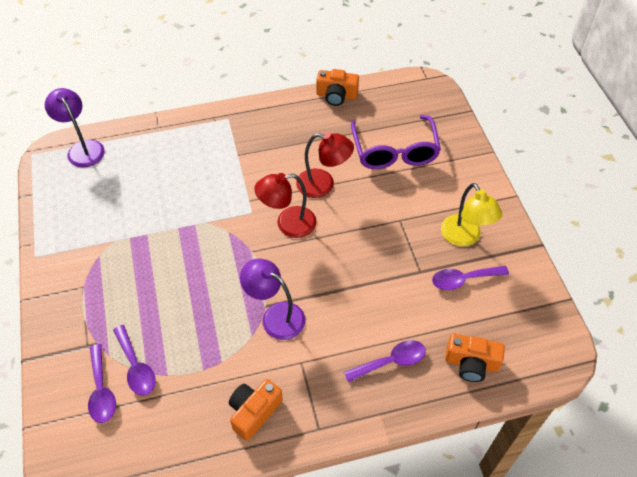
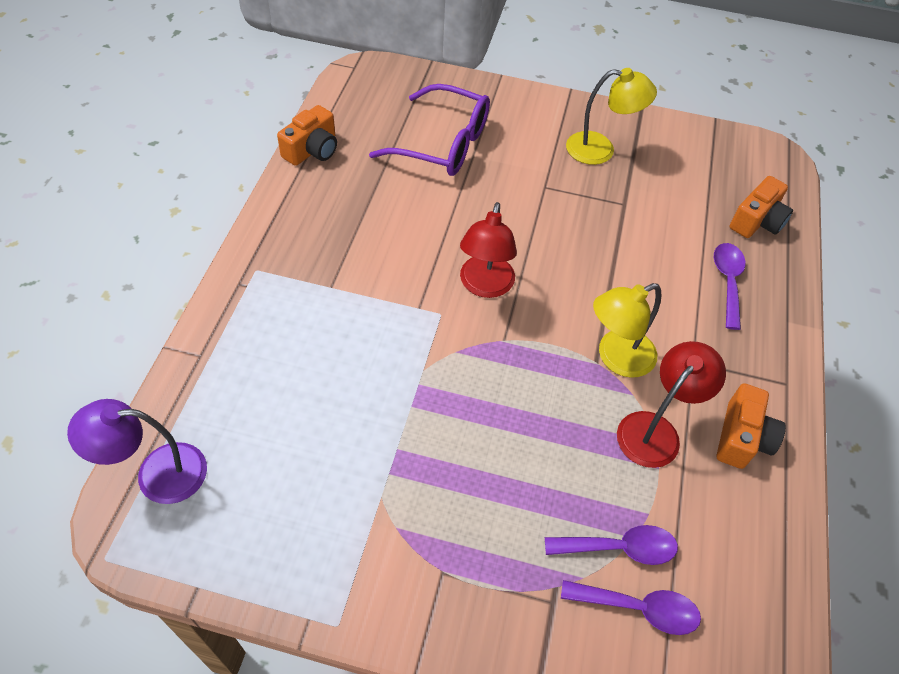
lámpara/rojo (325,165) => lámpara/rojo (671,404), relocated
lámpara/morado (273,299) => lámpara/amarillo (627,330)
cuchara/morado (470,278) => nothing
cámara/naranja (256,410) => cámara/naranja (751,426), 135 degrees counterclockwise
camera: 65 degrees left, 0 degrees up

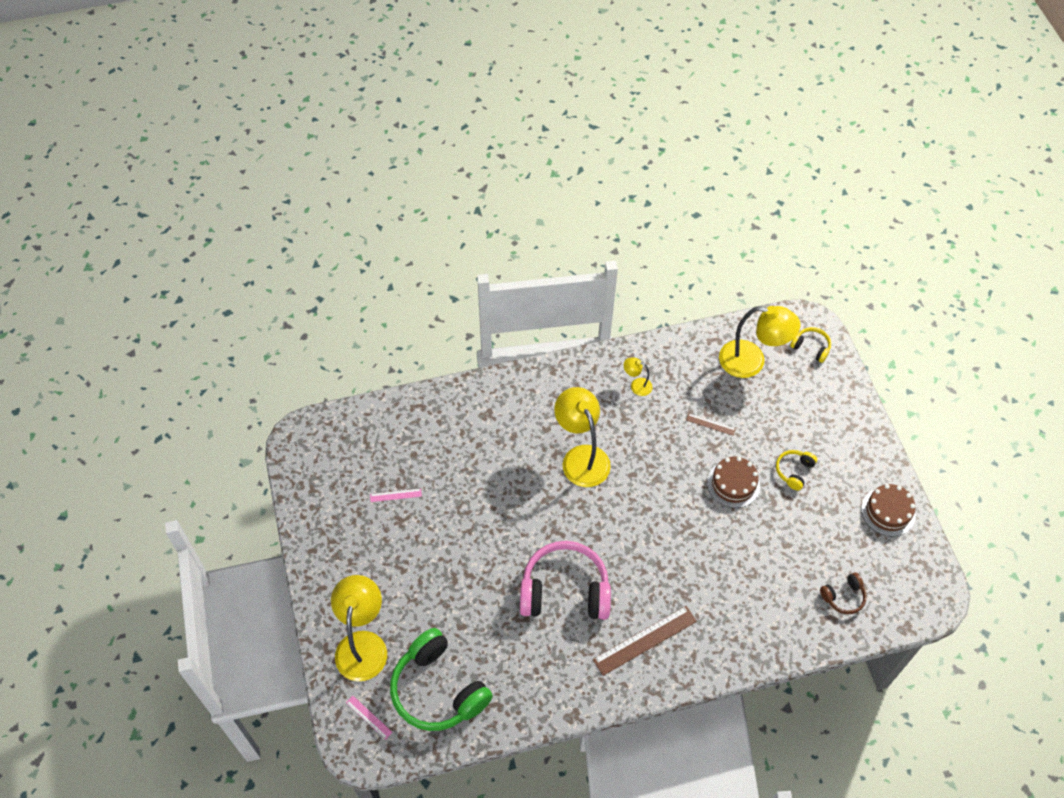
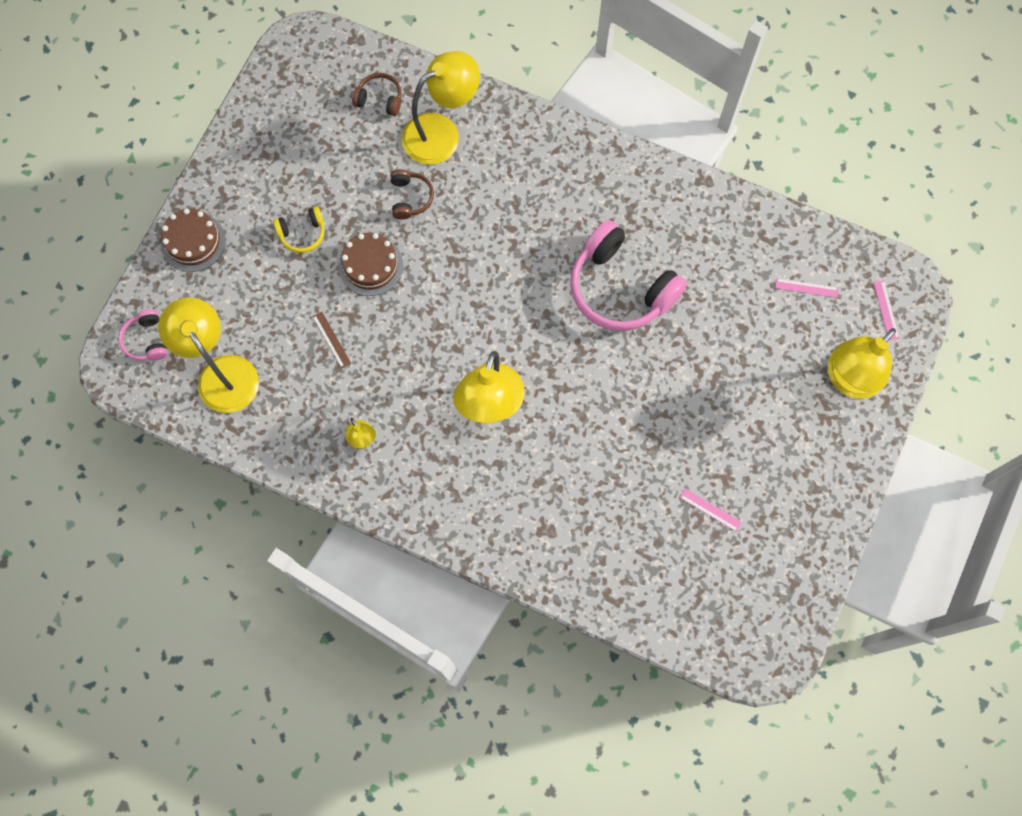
auriculares/amarillo (810,345) => auriculares/rosa (143,335)
tarta/marrón (888,510) => tarta/marrón (193,240), relocated
regla/marrón (645,641) => nothing
auriculares/verde (441,679) => regla/rosa (806,288)
nothing => lámpara/amarillo (440,108)
nothing => auriculares/marrón (412,194)
camera: 140 degrees left, 15 degrees up

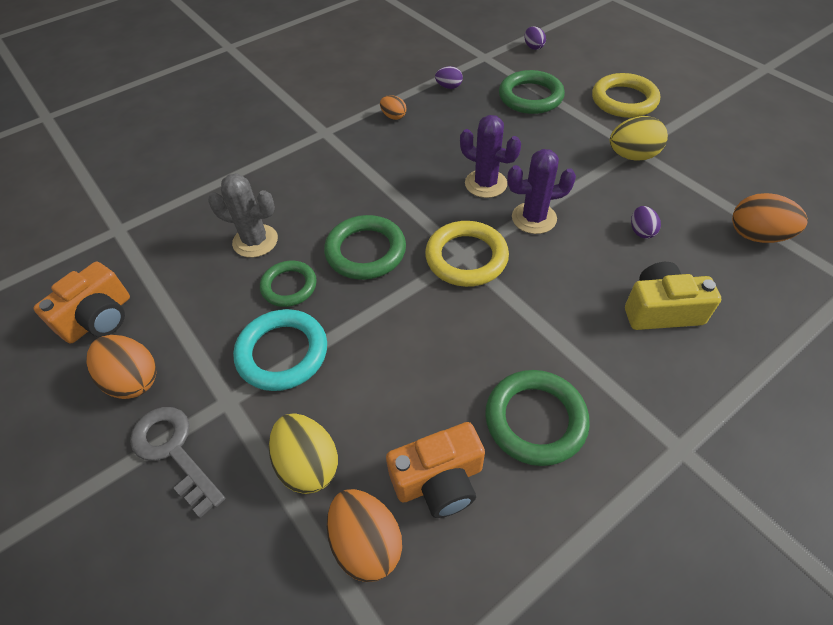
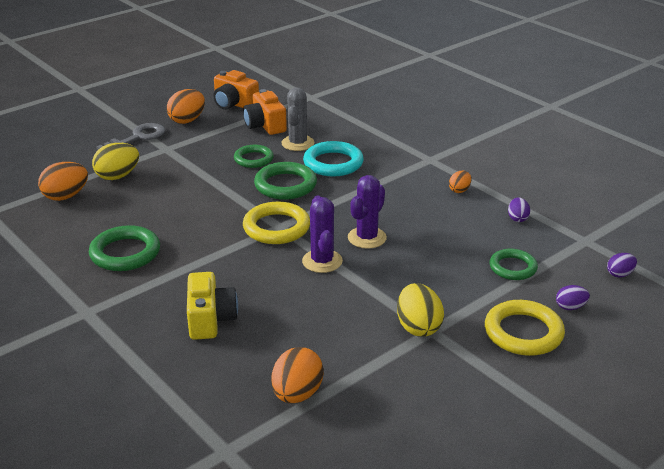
anillo/verde (532,92) => anillo/verde (513,264), x0.67
huevo/morado (646,222) => huevo/morado (573,297), relocated
anillo/turquesa (280,350) => anillo/turquesa (333,159), relocated
cámara/naranja (435,470) => cámara/naranja (265,112), relocated
camera: 85 degrees right, 20 degrees down

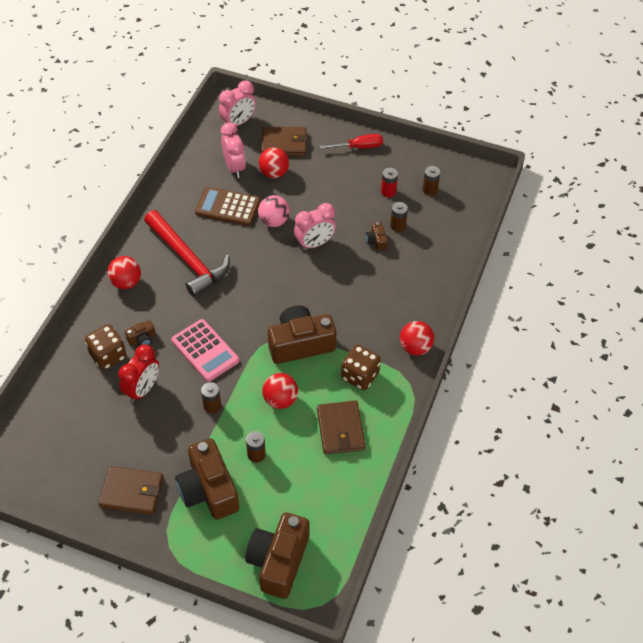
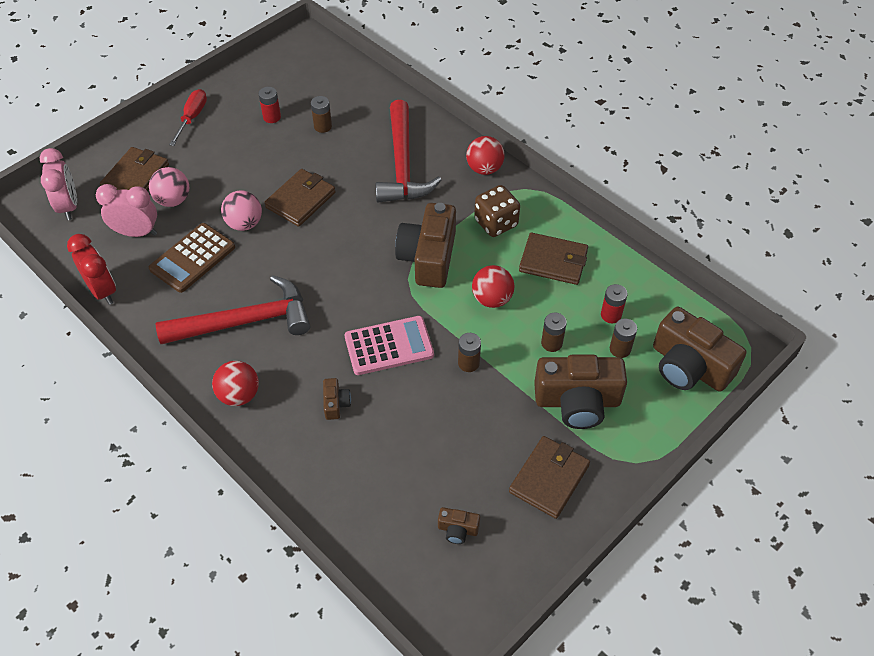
pelota/rojo (274,162) => pelota/rosa (169,187)
pila/marrón (431,181) => pila/marrón (623,338), relocated
despertador/rosa (315,226) => cartera/marrón (299,198)
cámara/marrón (377,236) => cámara/marrón (459,525), relocated
dado/marrón (106,347) => nothing
despertador/rojo (138,374) => despertador/rojo (91,269), relocated
nothing => martillo/rojo (409,151)
nothing => pila/rojo (614,303)
camera: 65 degrees left, 0 degrees up

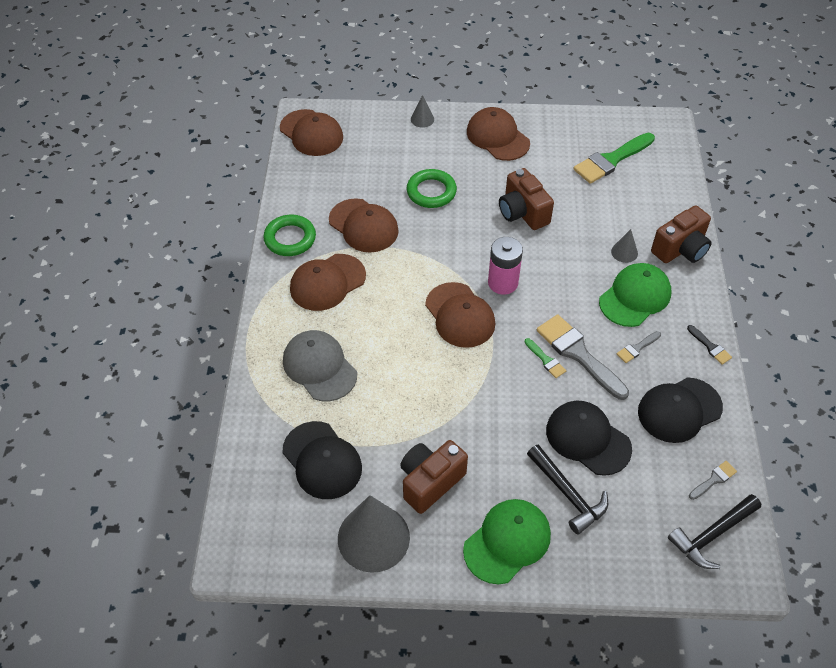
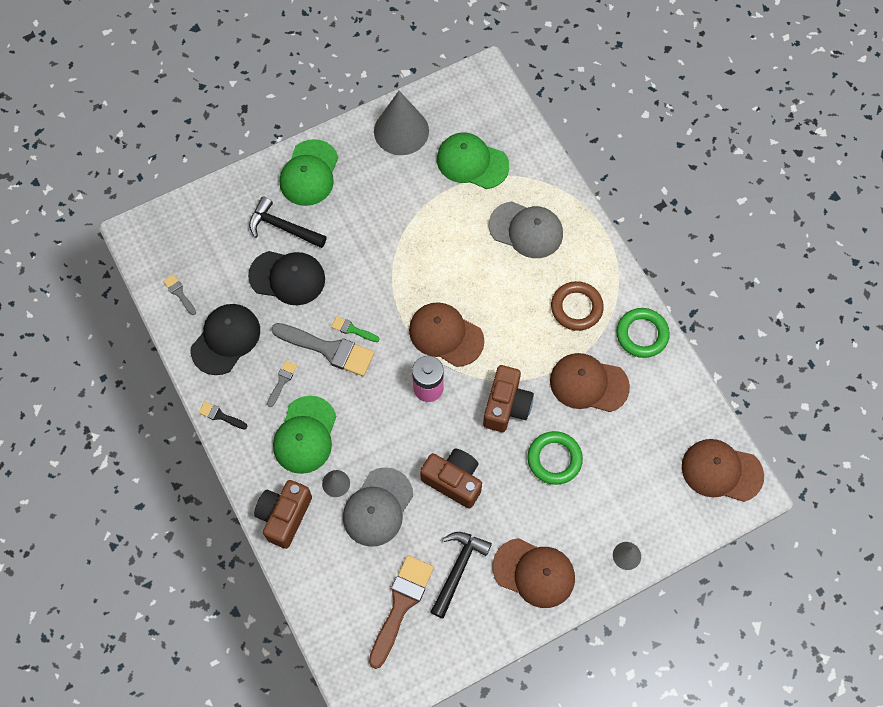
pincel/verde (614,158) => pincel/marrón (401,612)
gorra/marrón (328,282) => anillo/marrón (577,306)
gorra/negro (322,460) => gorra/verde (473,161)
cámara/marrón (434,477) => cámara/marrón (508,398), relocated
pincel/gris (713,480) => pincel/gris (179,294), 120 degrees clockwise
martillo/negro (714,531) => martillo/negro (461,575), relocated
nothing => gorra/gris (378,507)
camera: 150 degrees right, 15 degrees up

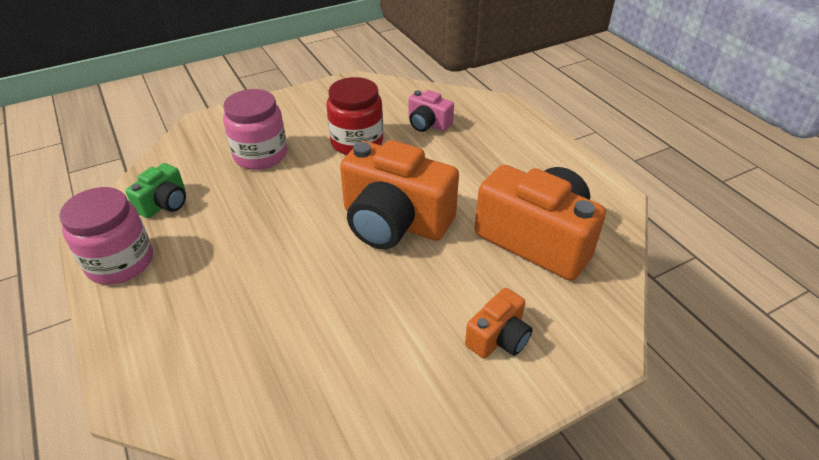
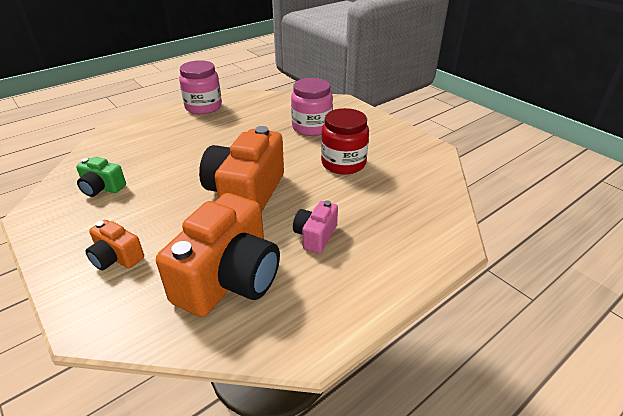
cámara/rosa (431,111) => cámara/rosa (315,226), relocated
cámara/verde (155,190) => cámara/verde (101,177), relocated
camera: 80 degrees right, 5 degrees down

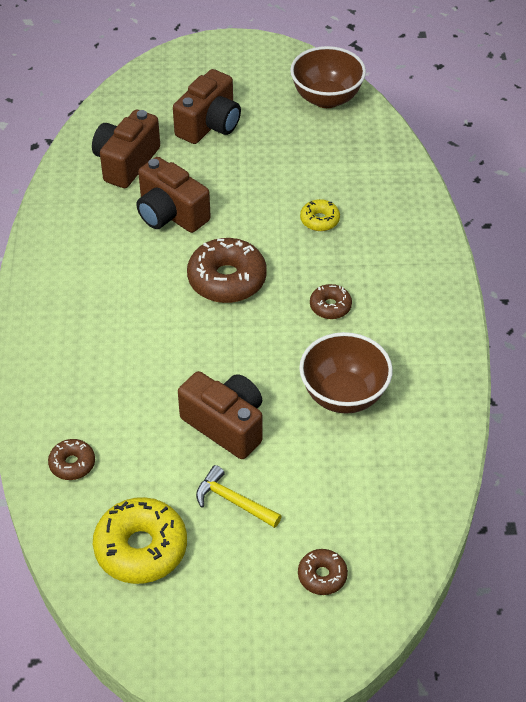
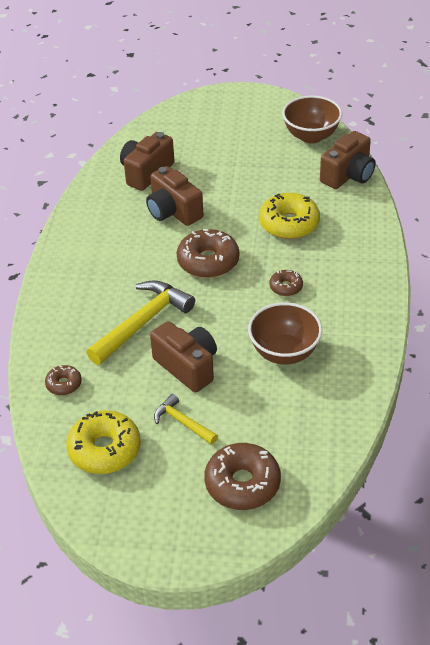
cámara/marrón (207,106) => cámara/marrón (348,160), relocated
rosquilla/amarillo (320,215) => rosquilla/amarillo (289,216), x1.91
rosquilla/marrón (323,572) => rosquilla/marrón (242,476), x1.91
nothing => martillo/amarillo (140,322)
camera: 10 degrees right, 5 degrees down

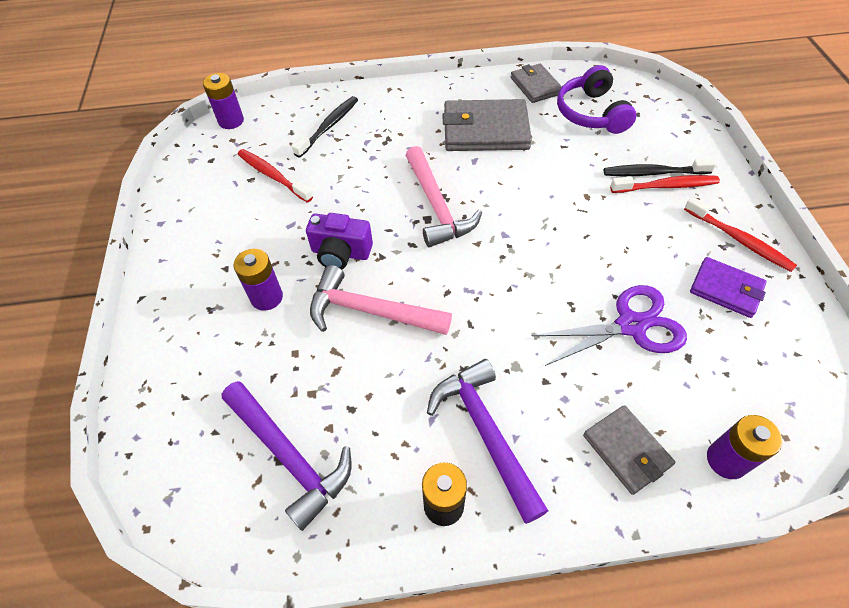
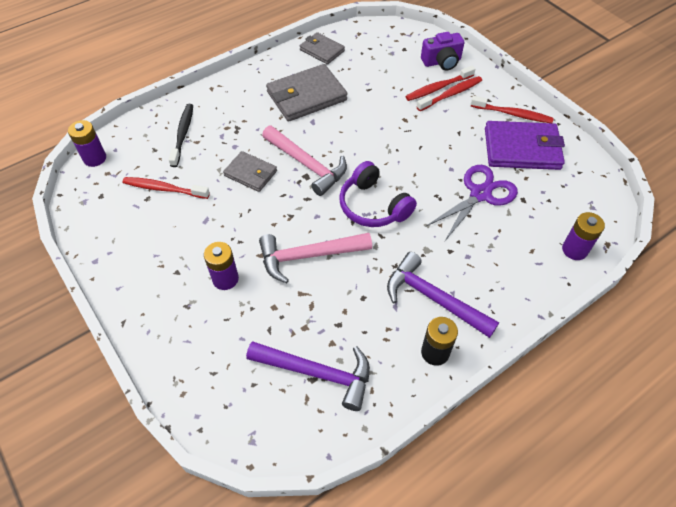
auriculares/morado (596,99) => auriculares/morado (378,194), relocated
cepillo de dientes/negro (660,167) => cepillo de dientes/rojo (440,83)
cámara/morado (339,241) => cámara/morado (442,51), relocated
cartera/morado (728,287) => cartera/morado (525,145), x1.69
cartera/gris (629,450) => cartera/gris (250,171), relocated
camera: 30 degrees left, 0 degrees up

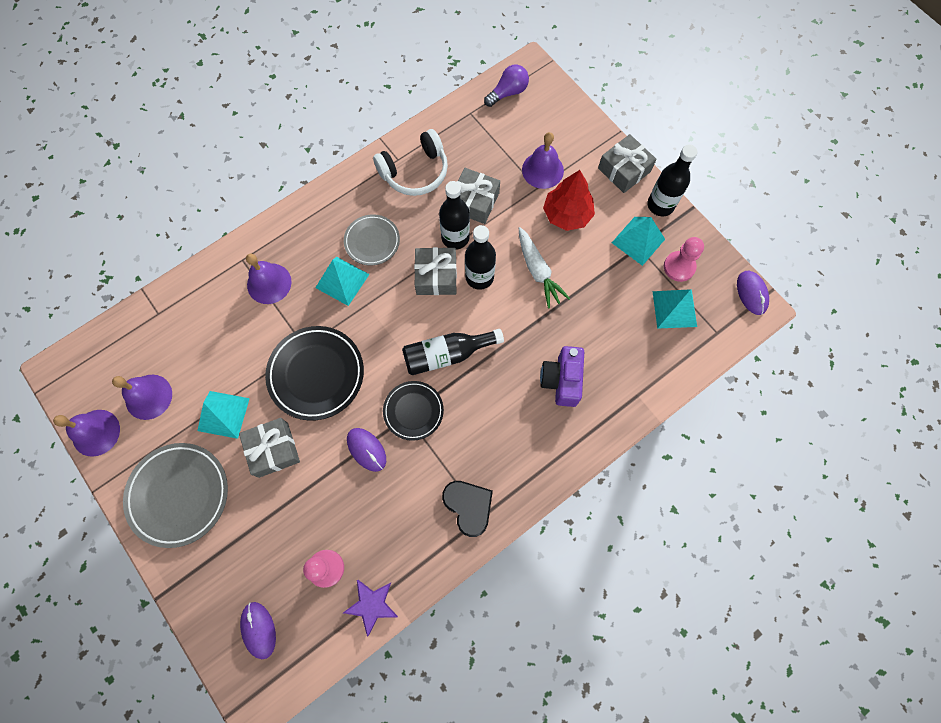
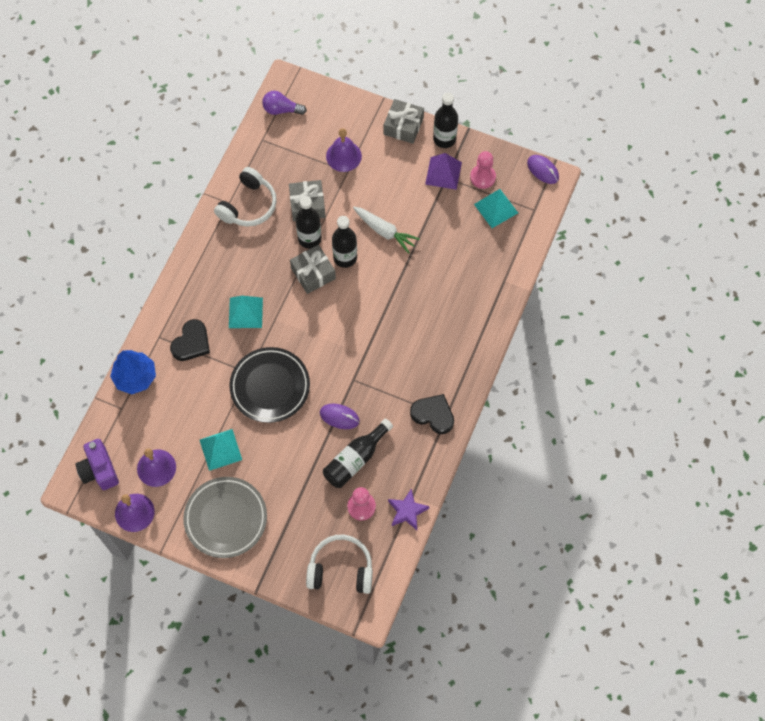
bombilla/morado (506,86) => bombilla/morado (284,103), 105 degrees counterclockwise
árbol/rojo (569,200) => nothing
plato/gris (372,240) => nothing
pirámide/turquesa (638,241) => pirámide/morado (443,171)
campana/morado (269,279) => corazón/negro (190,340)
botella/negro (453,352) => botella/negro (358,453), relocated
cámara/morado (562,376) => cámara/morado (97,464), relocated
plato/negro (413,411) => nothing
regalo/gris (269,448) => nothing
ratón/morado (258,630) => auriculares/blanco (339,564)
nothing => árbol/azul (133,372)
camera: 30 degrees left, 5 degrees down

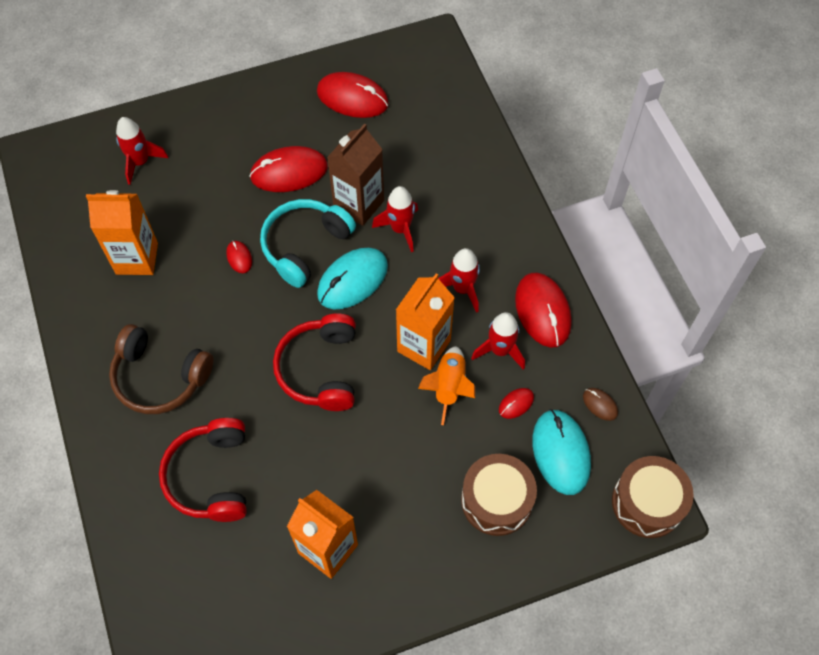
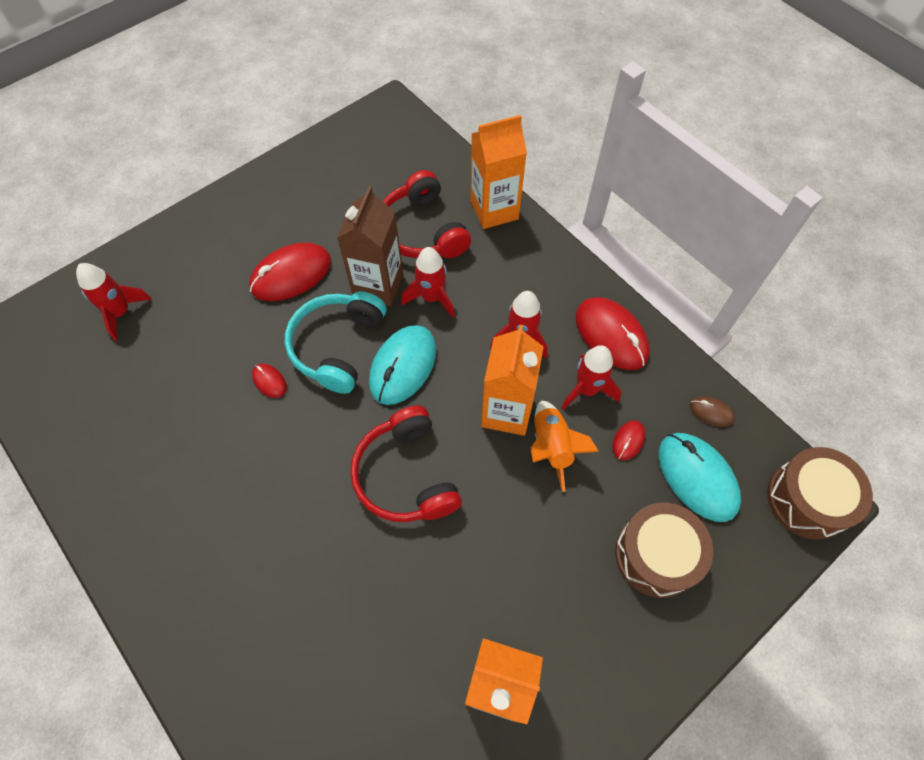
ratón/rojo (353,95) => nothing
cartón de leche/naranja (122,232) => cartón de leche/naranja (499,172), relocated
auriculares/marrón (161,369) => nothing
auriculares/rojo (203,470) => auriculares/rojo (427,214), relocated
camera: 20 degrees left, 0 degrees up

